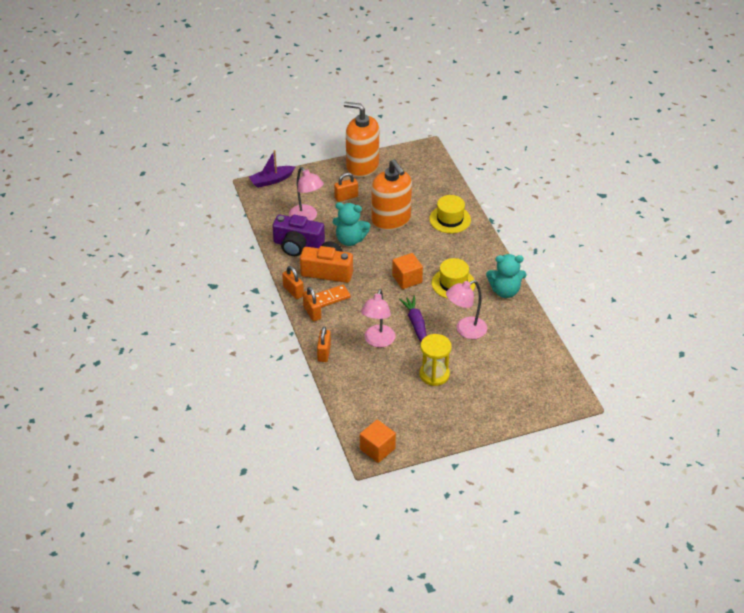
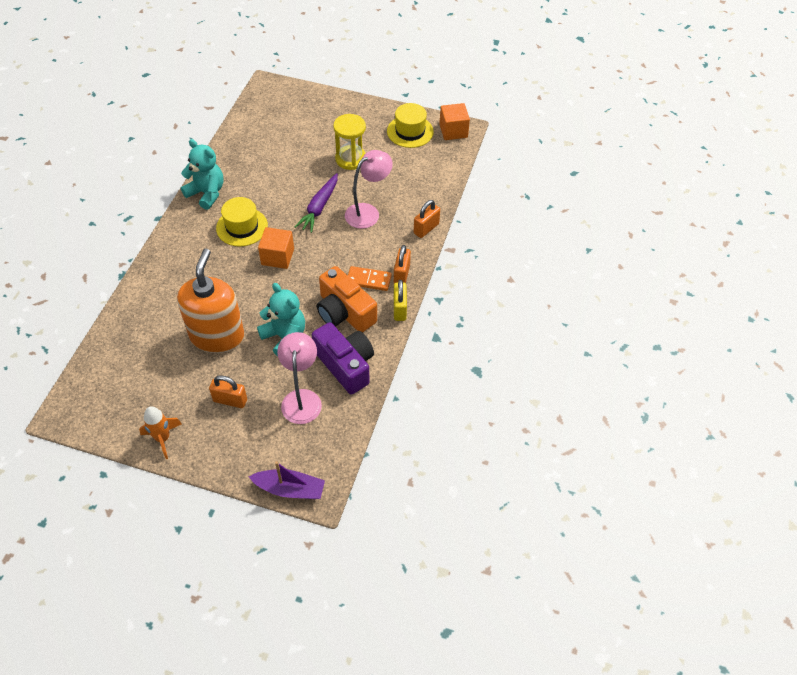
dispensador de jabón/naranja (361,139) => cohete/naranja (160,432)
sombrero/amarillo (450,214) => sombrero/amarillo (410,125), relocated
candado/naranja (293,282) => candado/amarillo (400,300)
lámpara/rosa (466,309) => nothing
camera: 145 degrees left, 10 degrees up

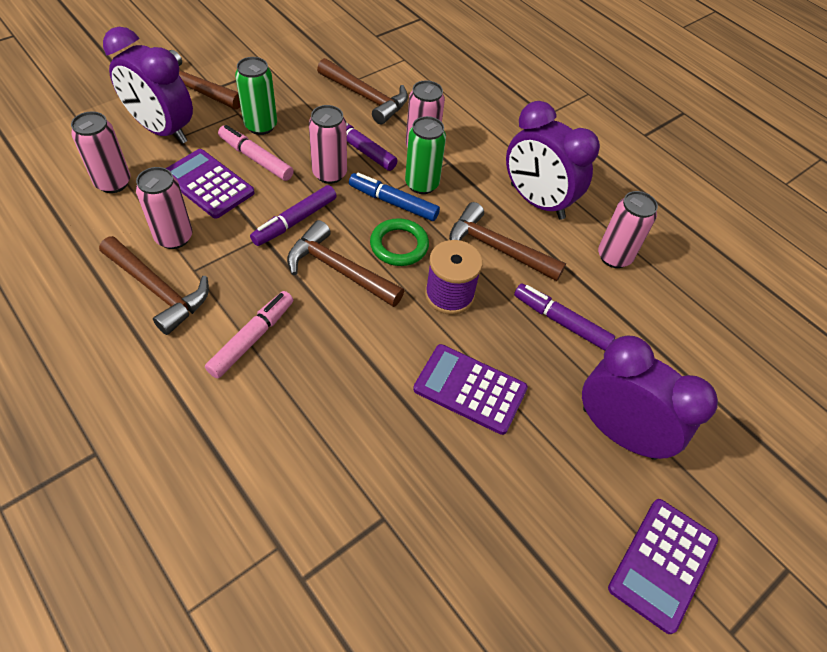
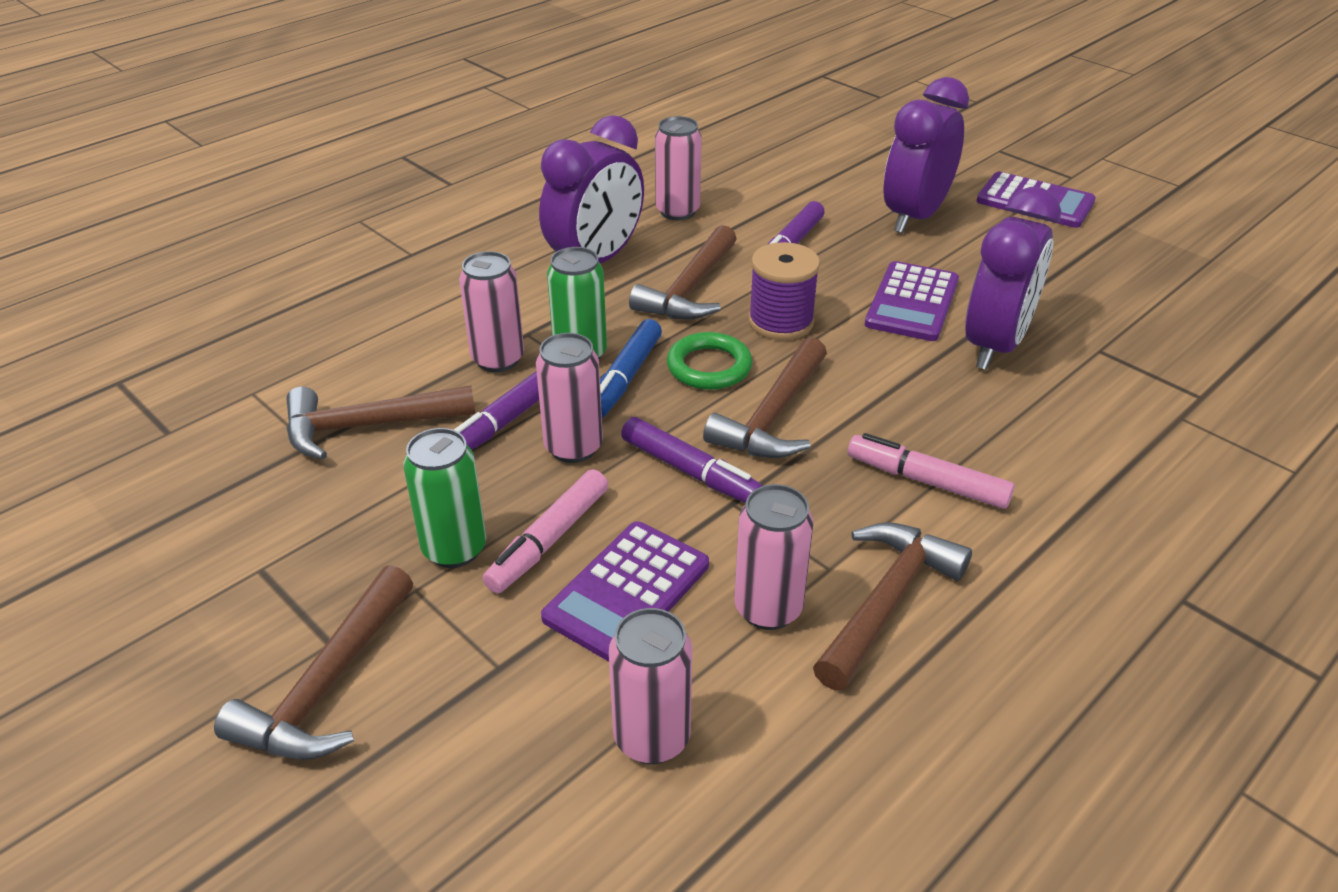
despertador/morado (148,85) => despertador/morado (1013,278), relocated
martillo/marrón (362,91) => martillo/marrón (380,422), 135 degrees counterclockwise
camera: 90 degrees left, 15 degrees down

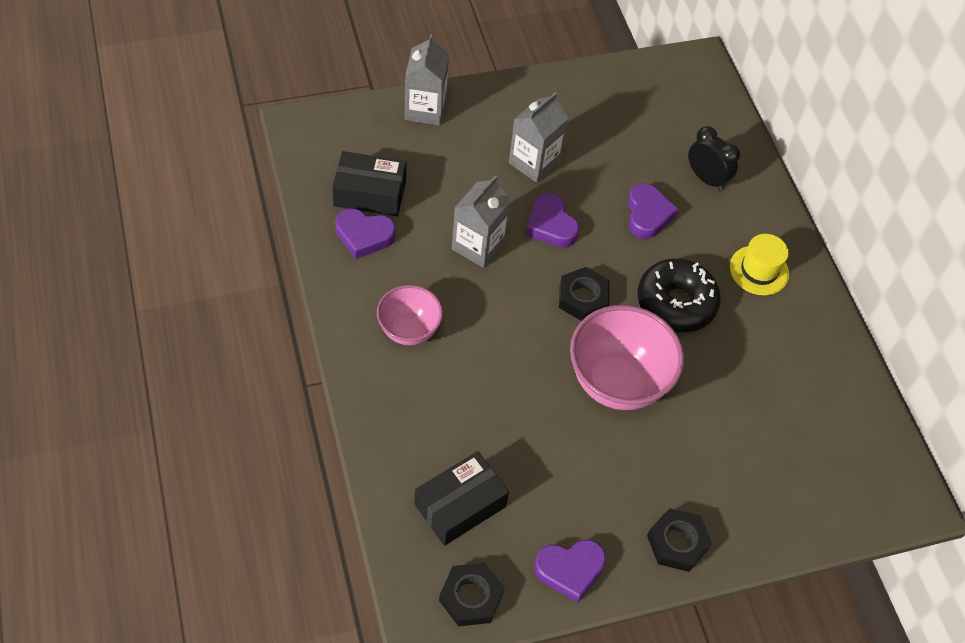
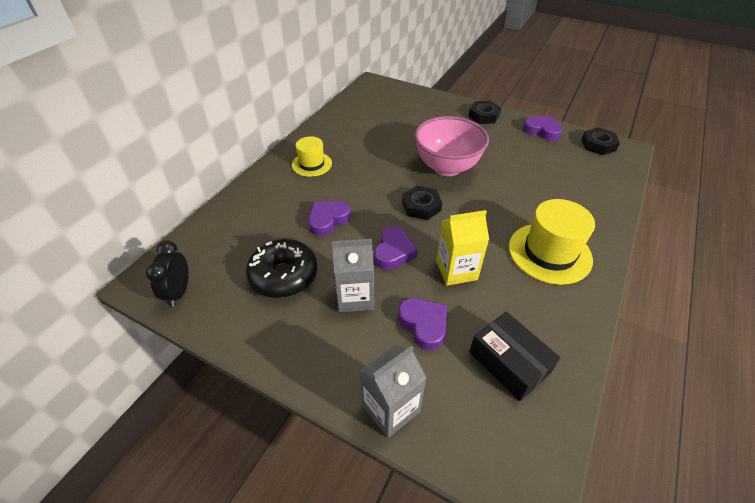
despertador/negro (714,158) => despertador/negro (167,273), relocated
cartón de leche/gris (481,221) => cartón de leche/amarillo (462,248)
corazón/morado (365,233) => corazón/morado (422,324), relocated
rosquilla/negro (679,295) => rosquilla/negro (282,268), relocated
cuenco/rosa (410,315) => sombrero/amarillo (552,242)
caja/negro (461,498) => nothing
camera: 130 degrees left, 10 degrees down

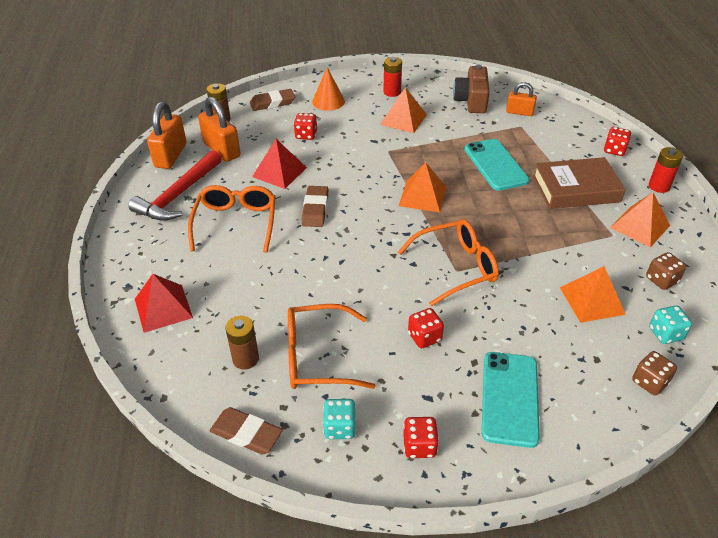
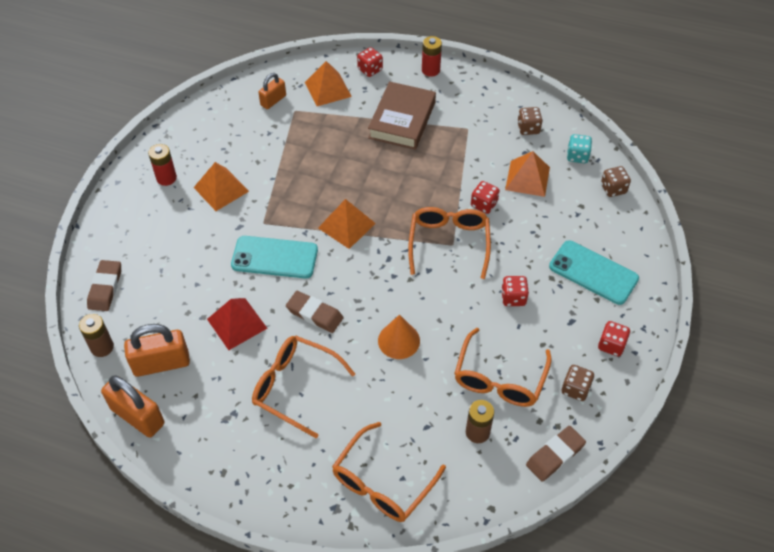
cámara/marrón (471,88) => nothing
cono/naranja (328,89) => cono/naranja (399,336), relocated
dado/rojo (305,126) => dado/rojo (485,197), relocated
móvil/turquesa (496,165) => móvil/turquesa (274,257), relocated
martillo/rojo (175,185) => nothing
pirámide/naranja (640,219) => pirámide/naranja (328,83), relocated
pirámide/rojo (164,303) => gafas/naranja (389,472)
dado/turquesa (339,419) => dado/marrón (577,383)
camera: 65 degrees left, 10 degrees up

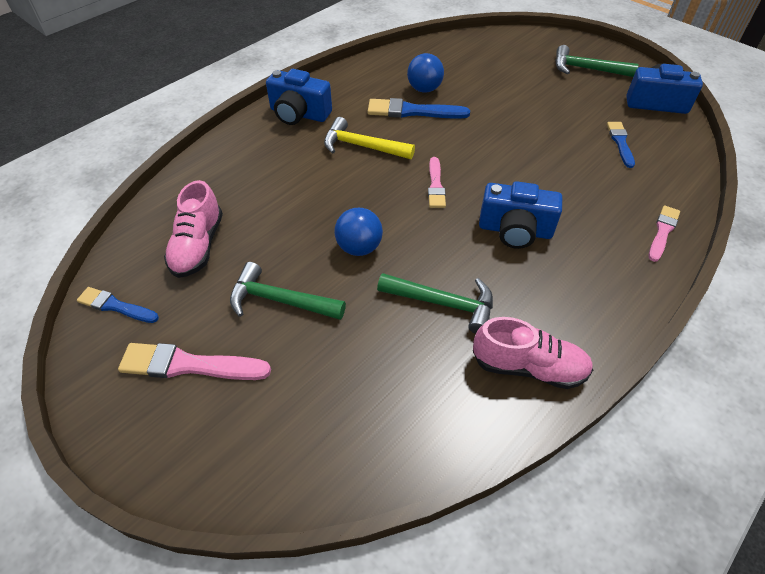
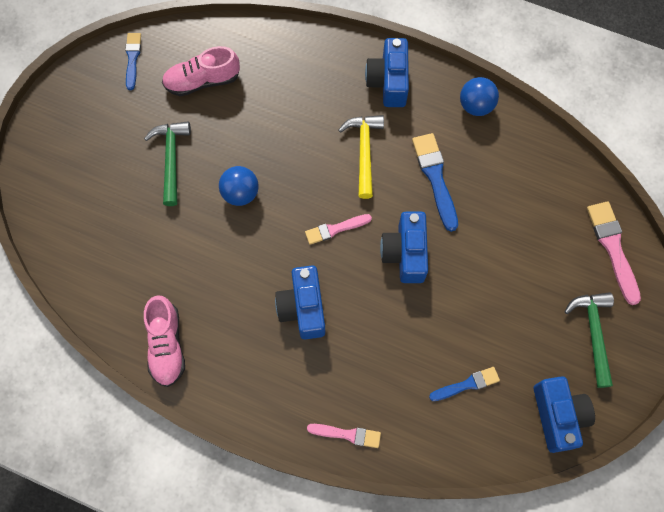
pelota/azul (425,73) => pelota/azul (479,96), relocated
martillo/verde (435,303) => nothing
pincel/rosa (194,361) => pincel/rosa (614,253), relocated
nothing => cámara/azul (404,247)
camera: 70 degrees right, 20 degrees up

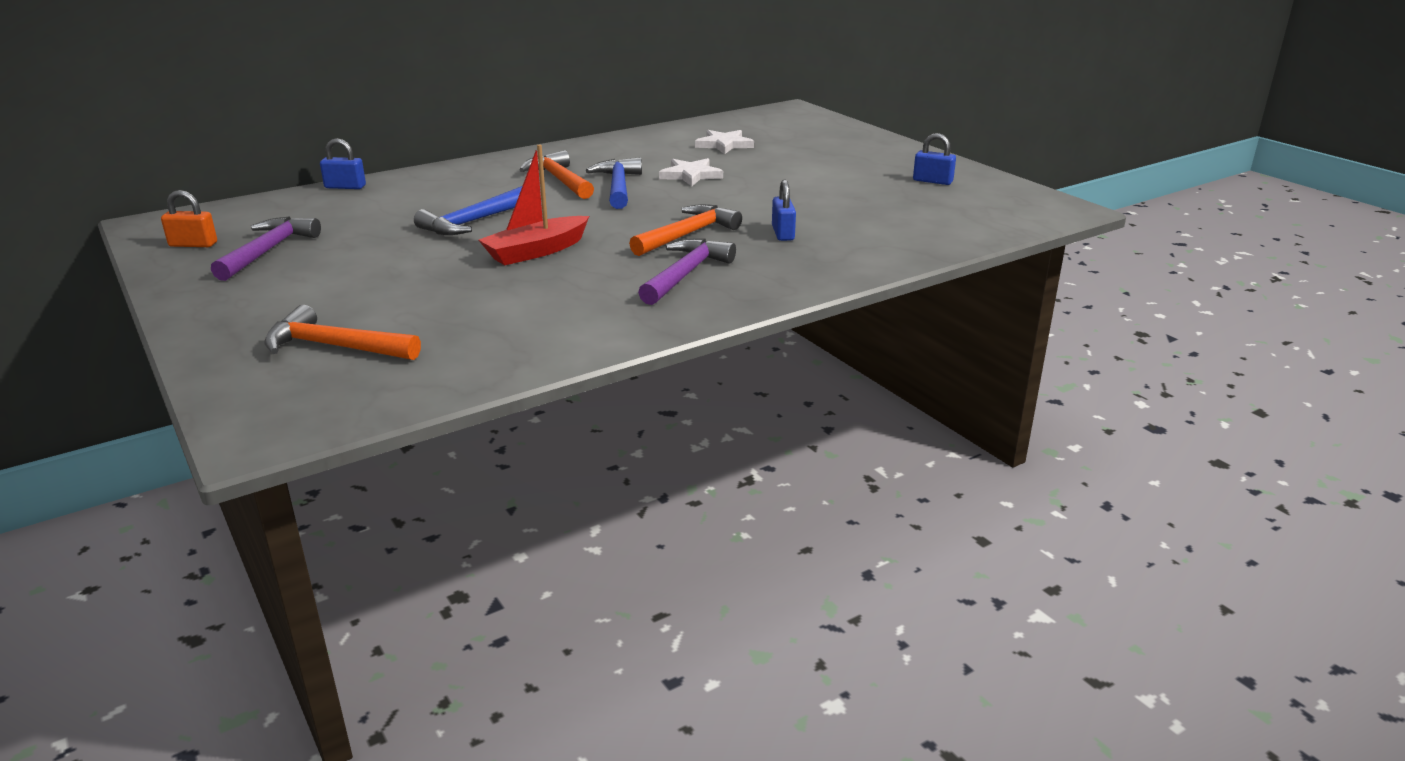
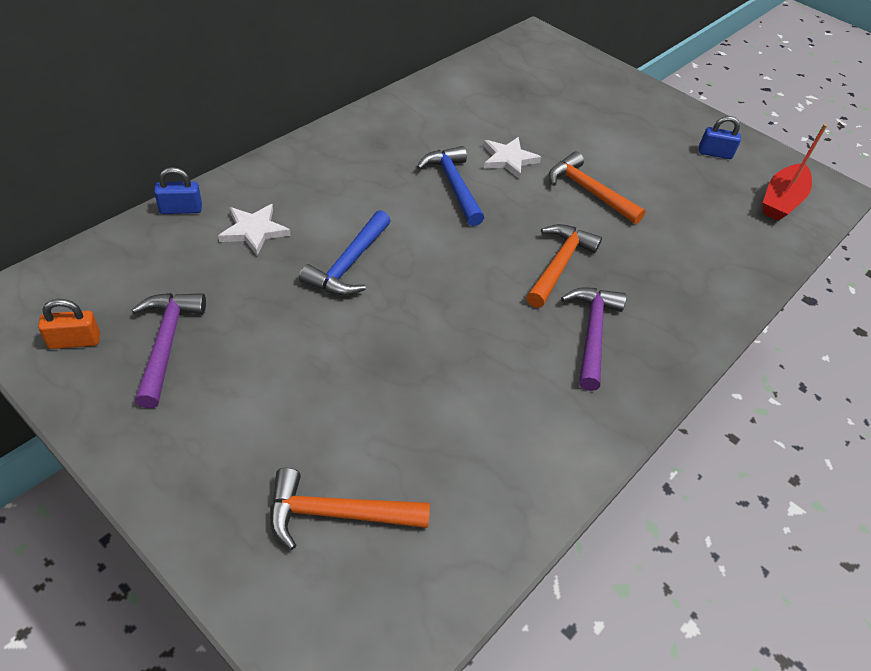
estrella/blanco (724,142) => estrella/blanco (254,230), relocated
barco/rojo (534,205) => barco/rojo (795,172), relocated
martillo/naranja (556,174) => martillo/naranja (597,188), relocated
candado/azul (784,210) => nothing
camera: 20 degrees left, 20 degrees up

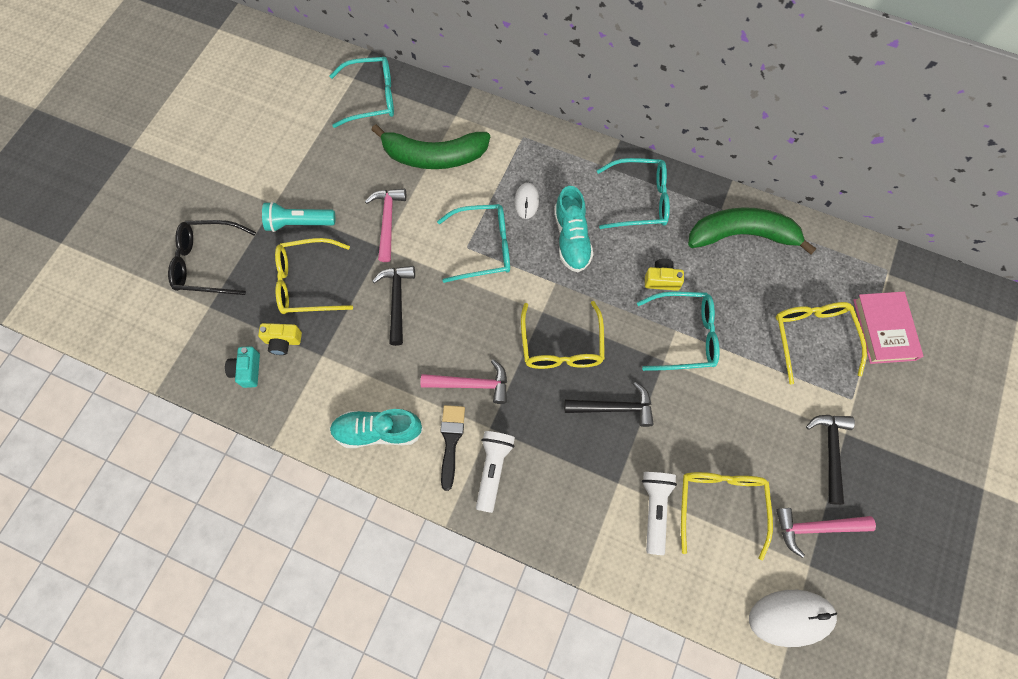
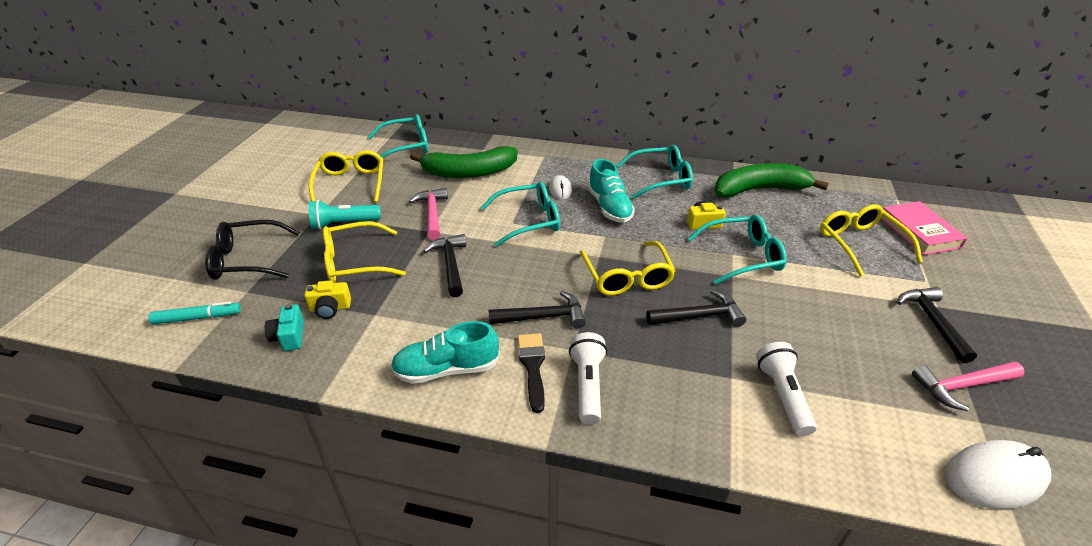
martillo/rosa (464,381) => martillo/negro (537,310)
gafas/amarillo (727,516) => gafas/amarillo (346,176), relocated
nothing => rotulador/turquesa (194,313)
camera: 10 degrees left, 30 degrees down

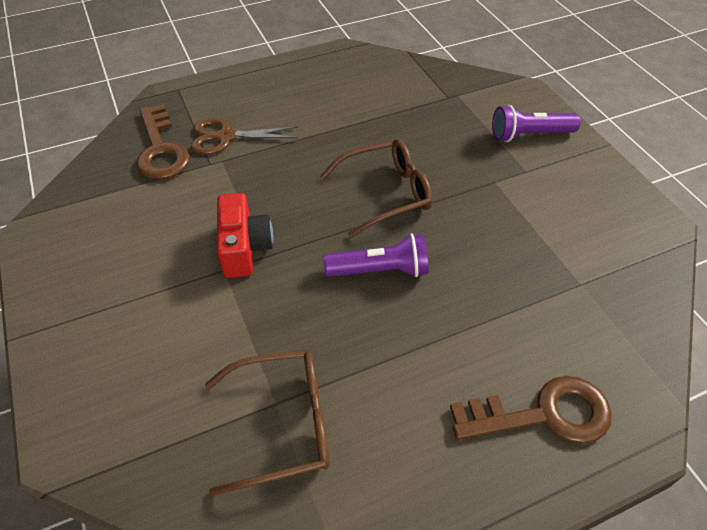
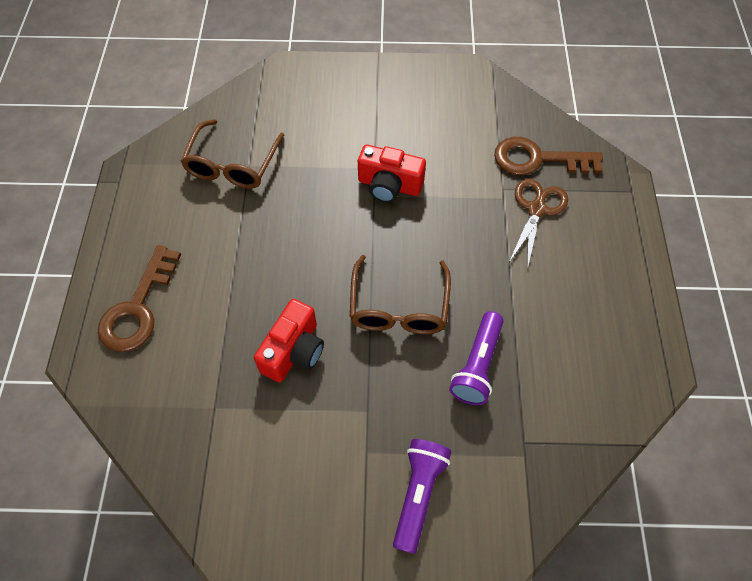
lámpara de mano/morado (375,255) => lámpara de mano/morado (476,358), relocated
nothing => cámara/rojo (289,340)
camera: 115 degrees right, 10 degrees up

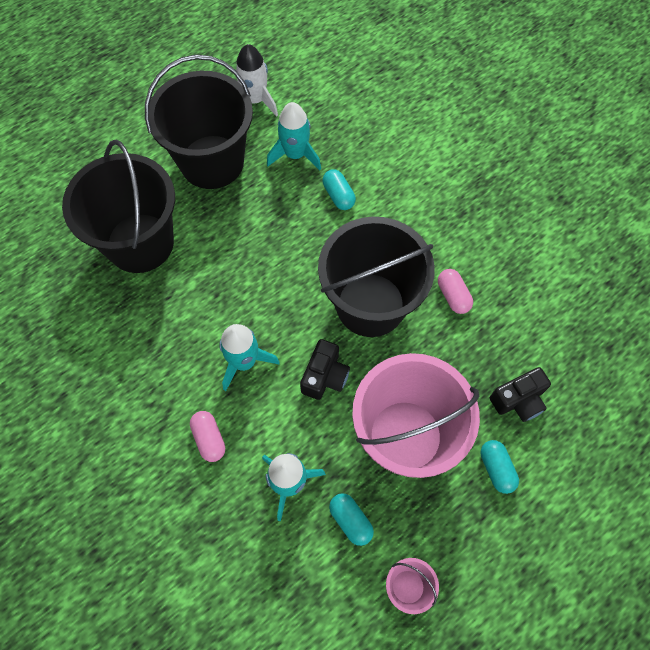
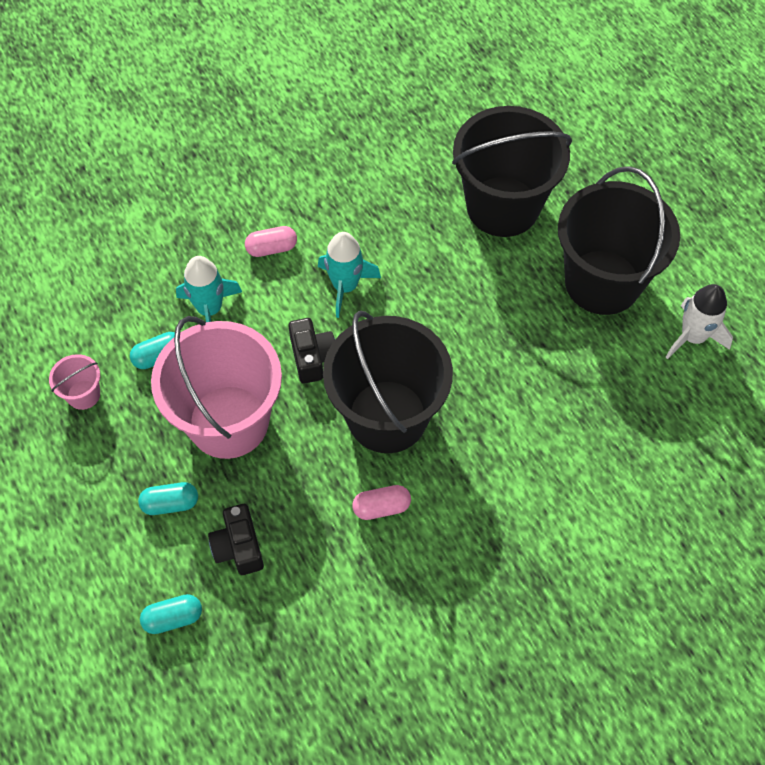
cohete/turquesa (294,136) => nothing
cápsula/turquesa (339,189) => cápsula/turquesa (171,614), relocated
cámara/negro (325,369) => cámara/negro (311,351), 135 degrees counterclockwise
camera: 100 degrees right, 5 degrees down

